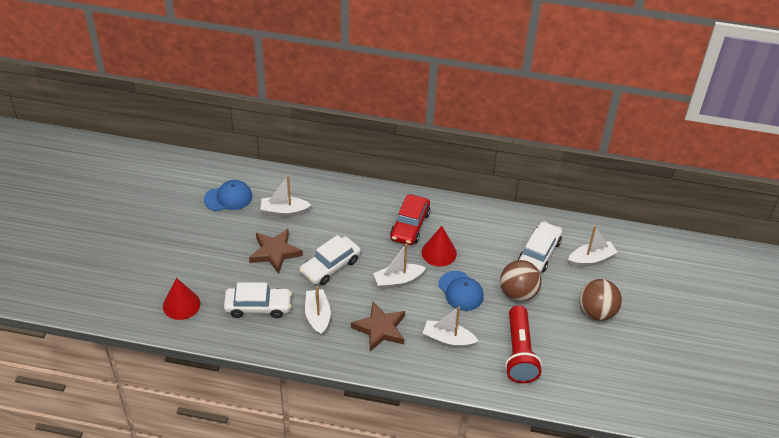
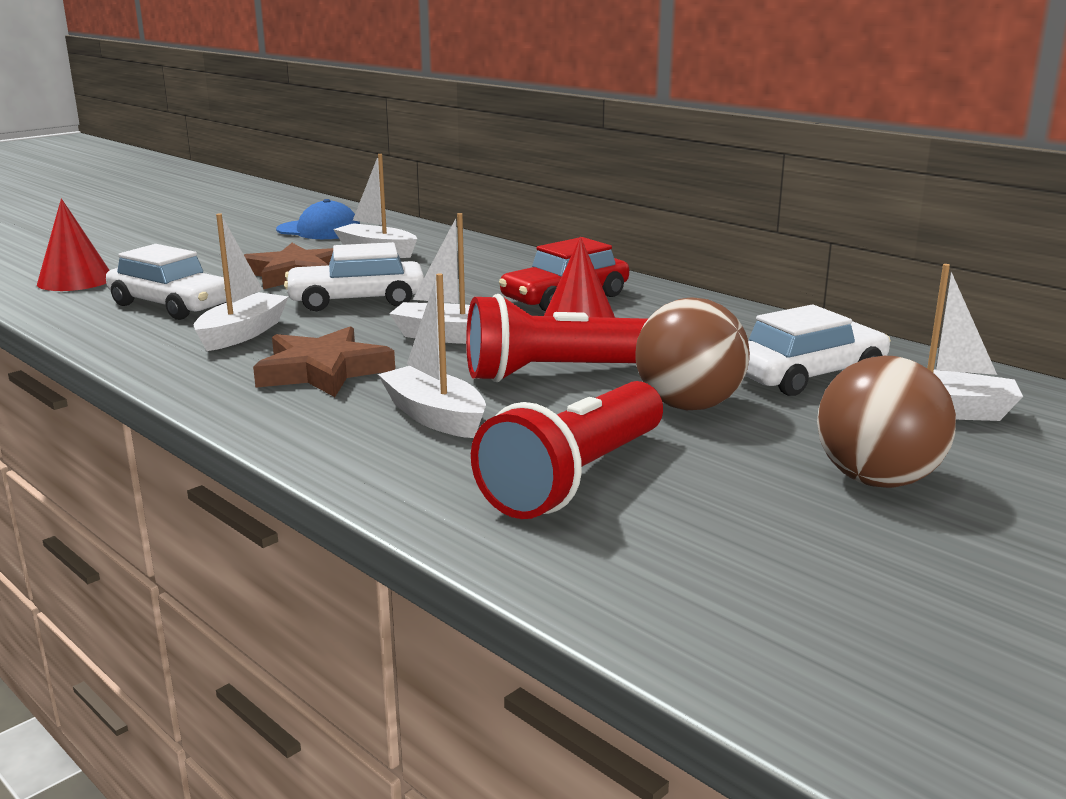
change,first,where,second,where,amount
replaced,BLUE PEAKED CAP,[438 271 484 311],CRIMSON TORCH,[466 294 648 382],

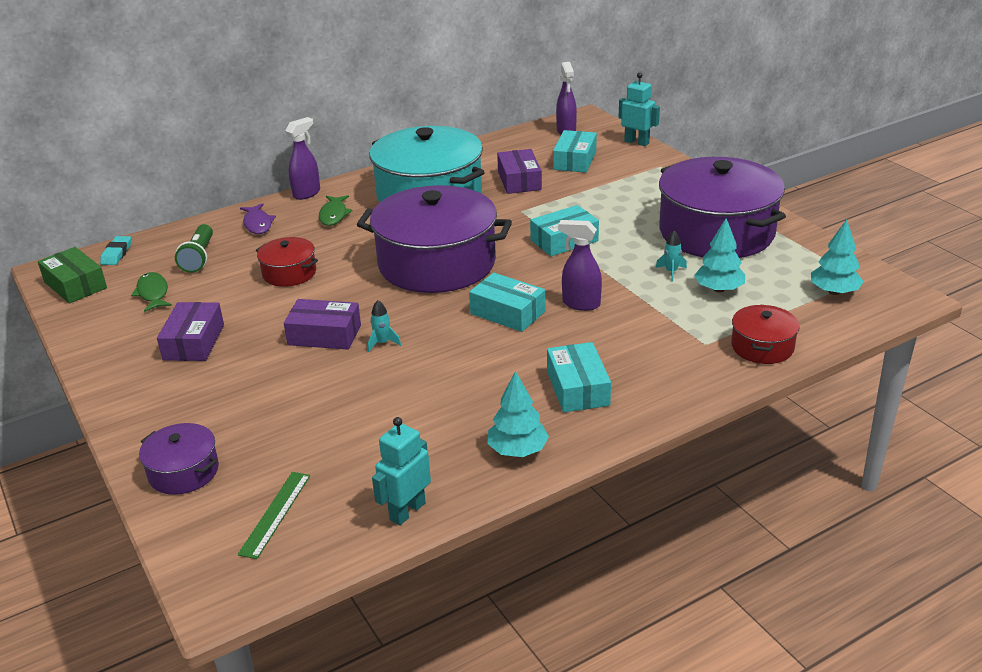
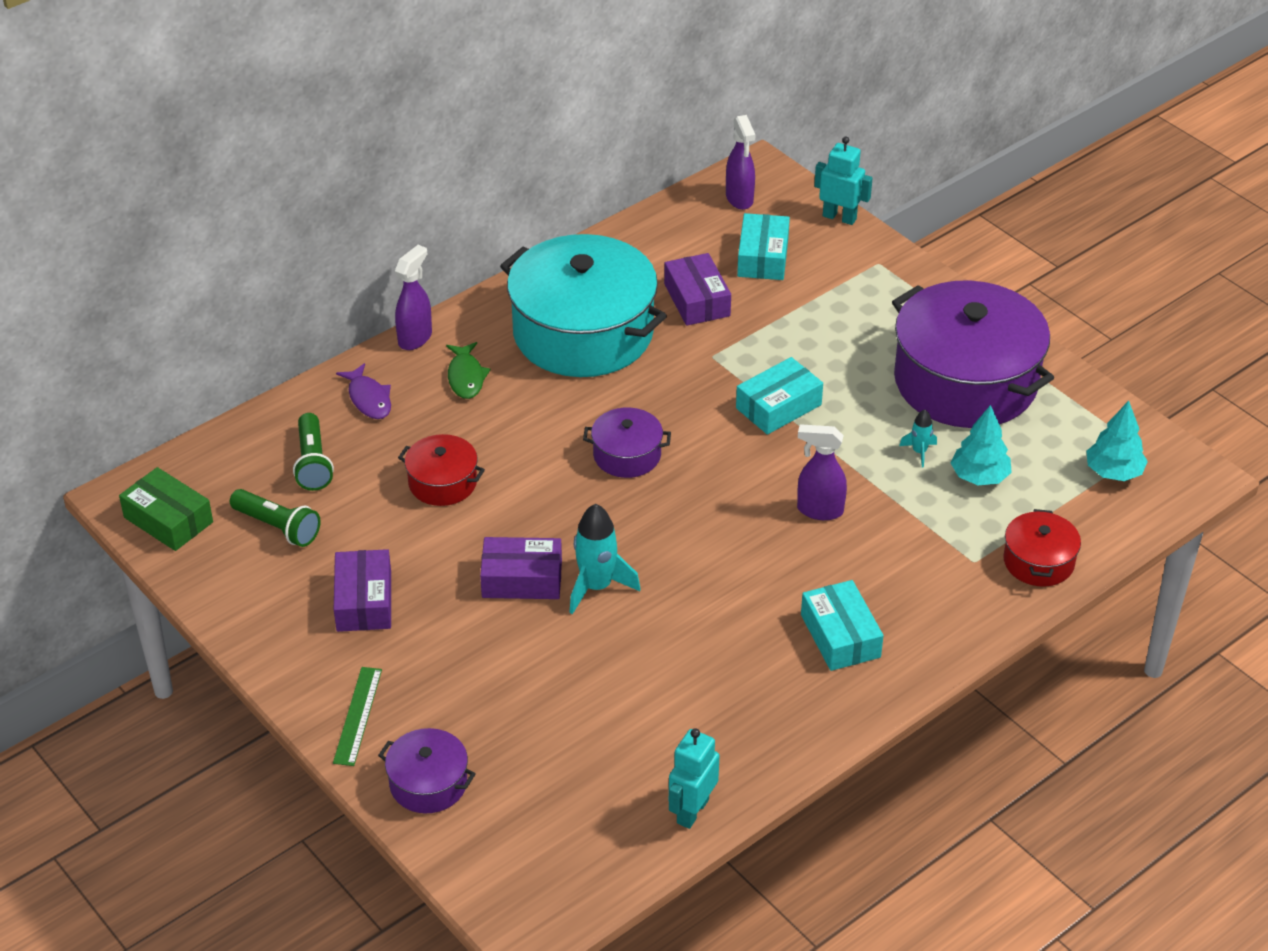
change,first,where,second,where,amount
removed,TEAL GUM ERASER,[100 236 131 265],,,
replaced,LEAF-GREEN TOY FISH,[131 272 172 312],LEAF-GREEN TORCH,[230 489 321 547],
moved,LEAF-GREEN MEASURING STICK,[238 472 310 559],,[333 667 382 766],
resized,VIOLET COOKING POT,[357 185 512 293],,[583 408 671 478],x0.46
resized,TEAL SPACESHIP,[368 300 401 352],,[569 504 640 614],x1.91
removed,TEAL PACKAGE,[469 273 546 332],,,
removed,TEAL FIR TREE,[488 371 549 457],,,

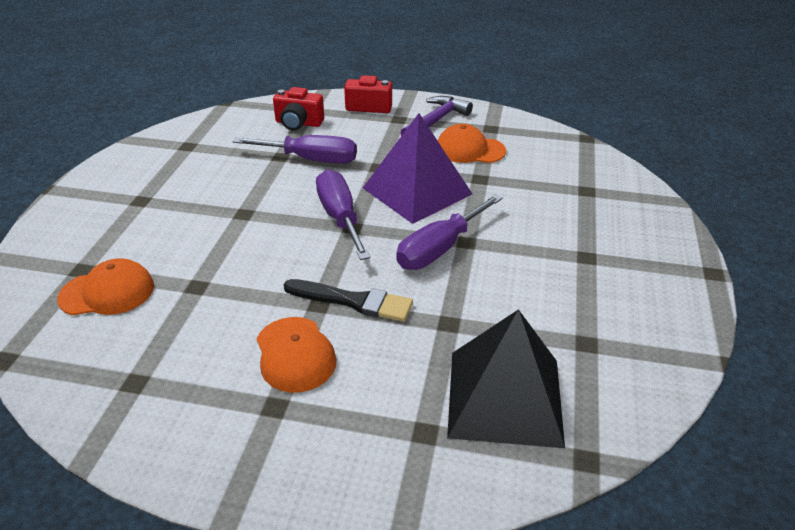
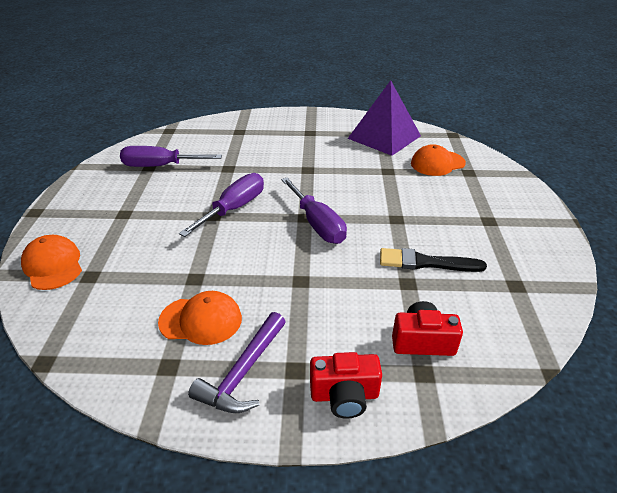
change,first,where,second,where,amount
moved,VIOLET FLAT SCREWDRIVER,[232 135 357 164],,[120 146 222 167],
moved,BRIGHT ORANGE PEAKED CAP,[257 317 337 392],,[21 235 82 290],
moved,EBONY PAINT BRUSH,[284 279 413 322],,[380 248 487 272],
moved,VIOLET PYRAMID,[363 113 472 224],,[348 80 421 156],
removed,EBONY PYRAMID,[447 309 565 448],,,

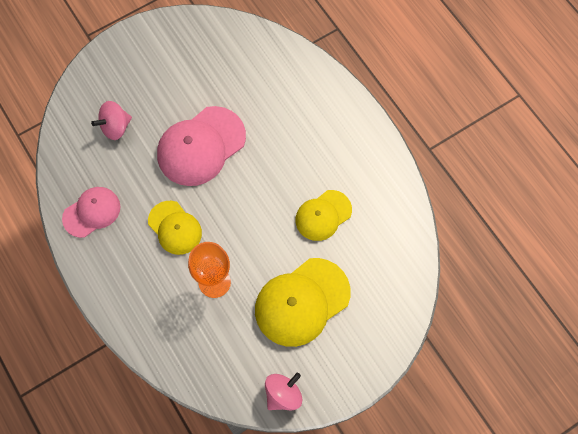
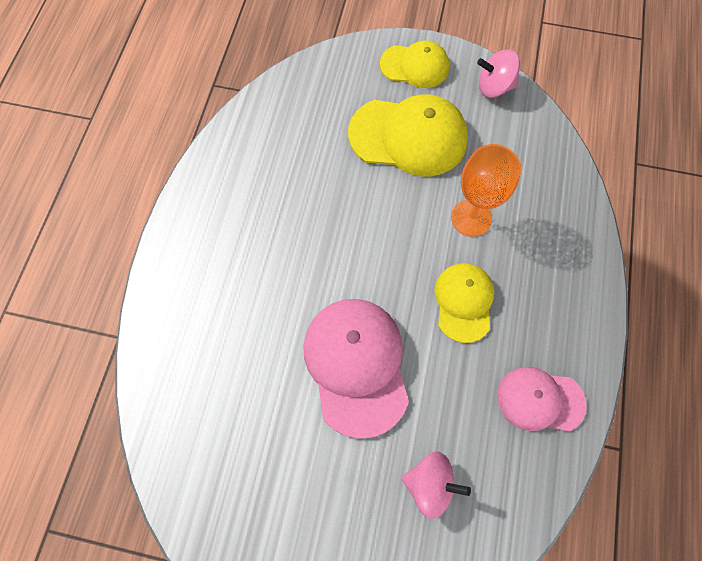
change,first,where,second,where,amount
turned,PINK PEAKED CAP,[157 106 246 186],,[303 299 409 439],105 degrees counterclockwise
moved,YELLOW PEAKED CAP,[295 190 352 241],,[380 41 450 88],

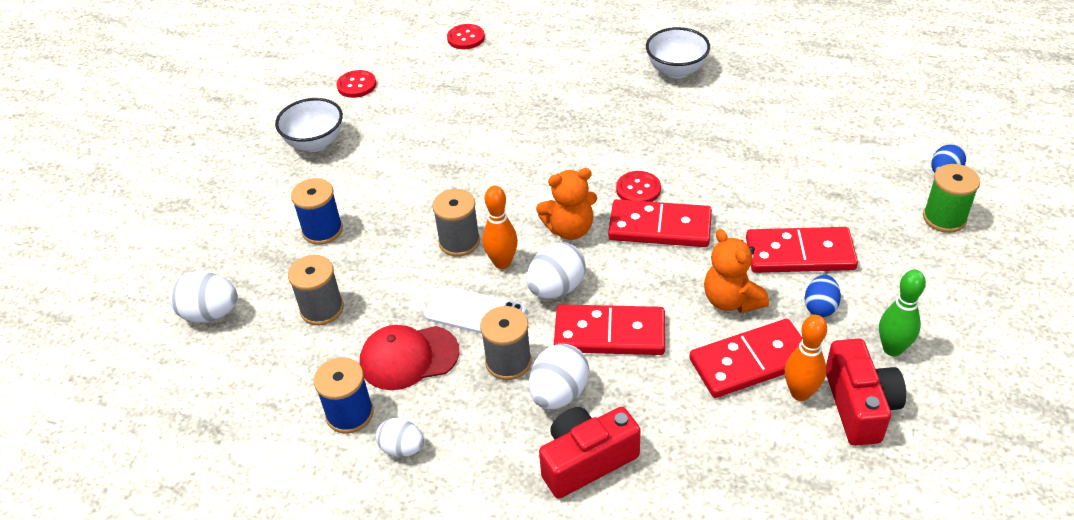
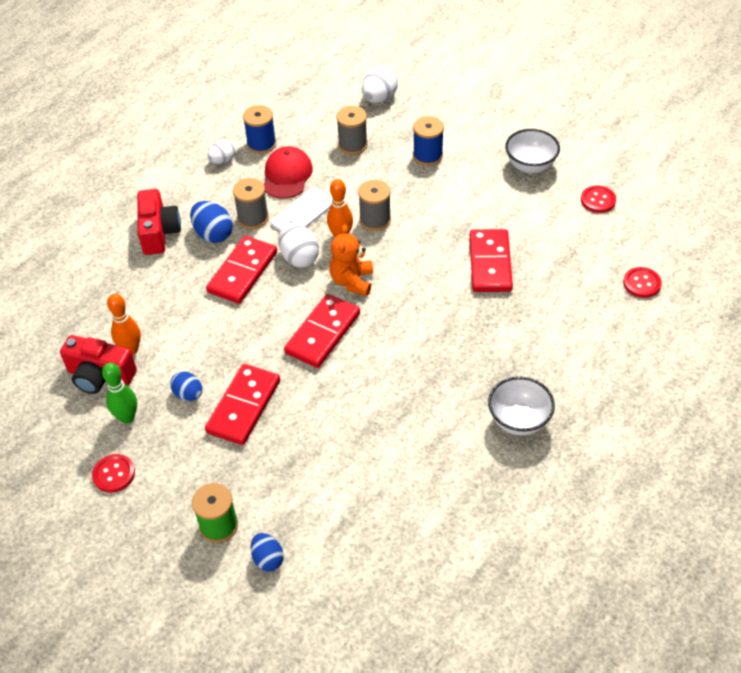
change,first,where,second,where,amount
recoloured,WHITE TOY EGG,[529 344 589 409],BLUE TOY EGG,[190 201 233 243],
moved,CRIMSON BUTTON,[616 171 661 202],,[92 454 135 493],
moved,CRIMSON DOMINO PIECE,[690 319 803 398],,[470 229 513 292],
removed,BRIGHT ORANGE STUFFED BEAR,[704 229 769 313],,,

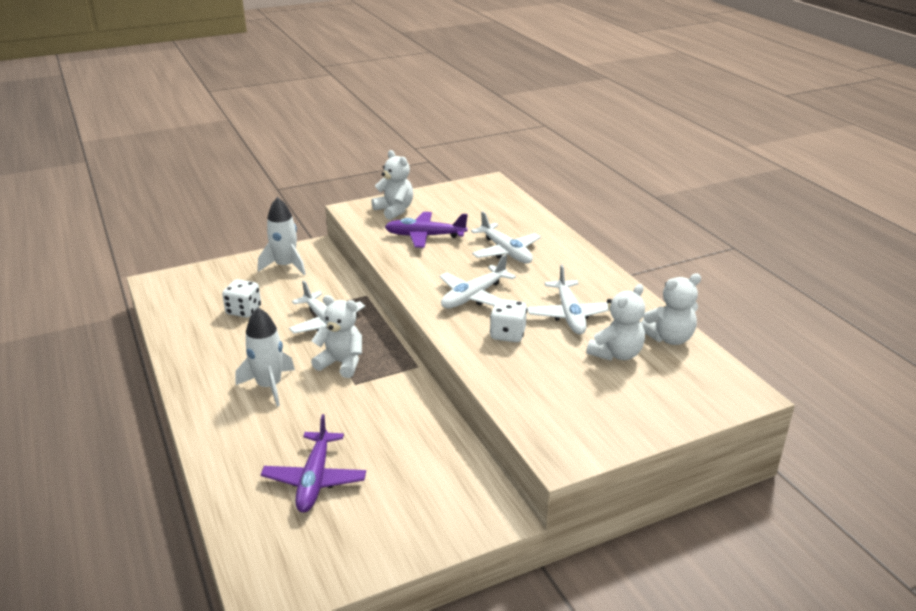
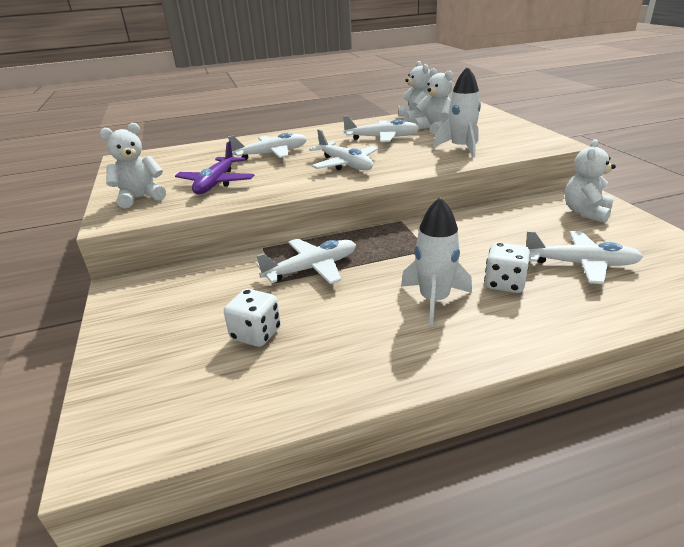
change,first,where,second,where,amount
moved,WHITE SPACESHIP,[258 197 306 275],,[433 66 481 157],
recoloured,VIOLET TOY PLANE,[261 414 366 513],WHITE TOY PLANE,[526 231 643 284],
moved,WHITE STUFFED BEAR,[311 295 362 378],,[565 139 616 223],
moved,WHITE DICE,[490 299 527 342],,[484 242 530 293],

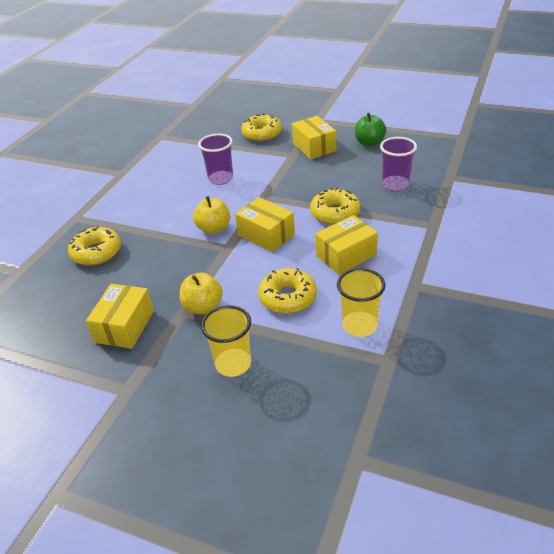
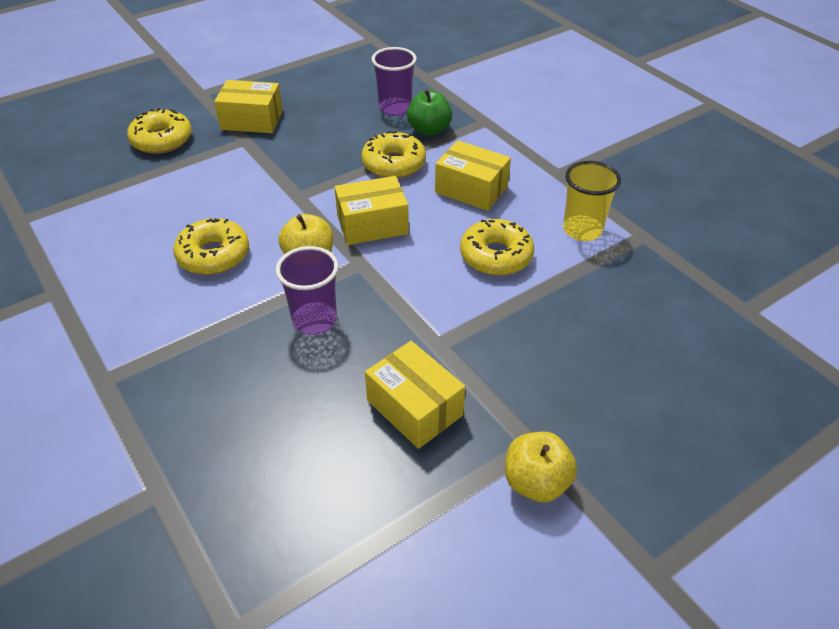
change,first,where,second,where,amount
moved,YELLOW DONUT,[68 226 121 266],,[173 218 249 275],
moved,YELLOW APPLE,[180 273 223 314],,[505 432 577 502],
moved,VIOLET BEAKER,[198 134 233 185],,[276 246 339 335],
removed,YELLOW BEAKER,[201 305 251 377],,,
turned,YELLOW PACKAGE,[315 215 378 275],,[435 140 511 211],60 degrees counterclockwise
moved,LEAF-GREEN APPLE,[355 113 386 146],,[407 89 452 136],

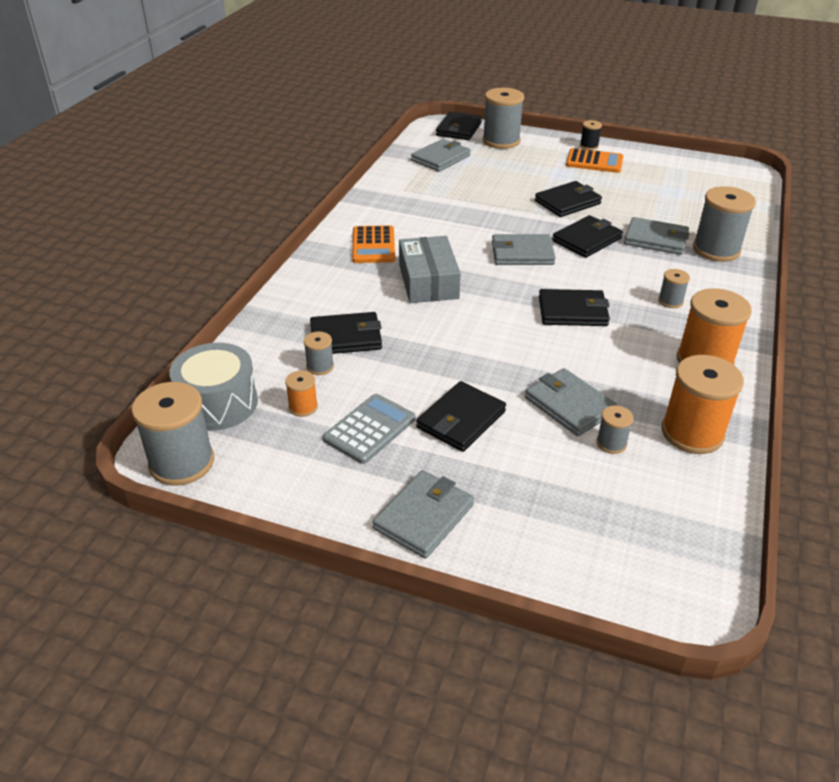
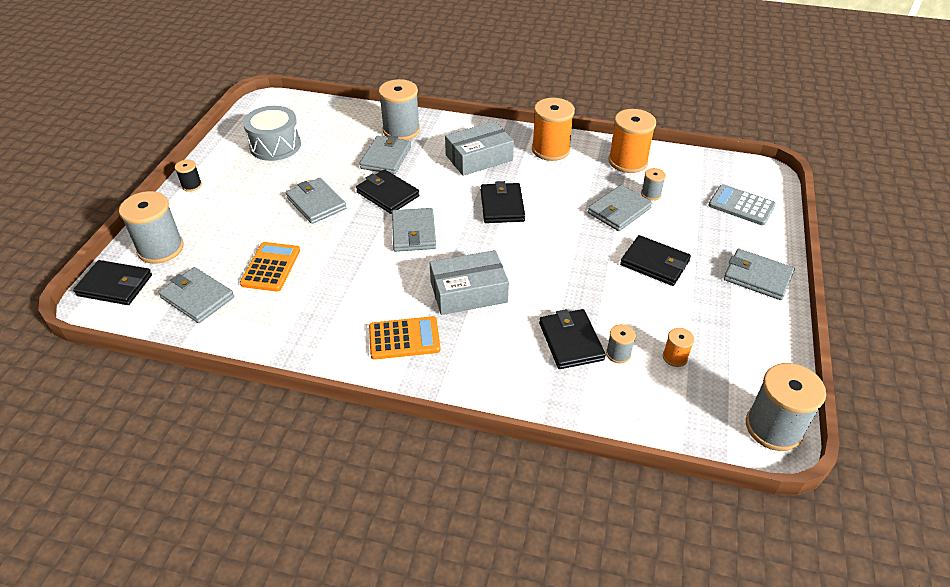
change,first,where,second,where,amount
moved,ASH-GREY DRUM,[169 343 258 431],,[243 106 301 161],
moved,ASH-GREY ADDING MACHINE,[323 394 415 464],,[708 184 776 226],
recoloured,EBONY BILLFOLD,[535 181 602 217],ASH-GREY BILLFOLD,[286 178 347 224],
moved,BRIGHT ORANGE ADDING MACHINE,[566 148 623 173],,[240 242 300 292],
replaced,ASH-GREY SPOOL,[658 269 690 308],ASH-GREY PACKAGE,[445 121 514 176],

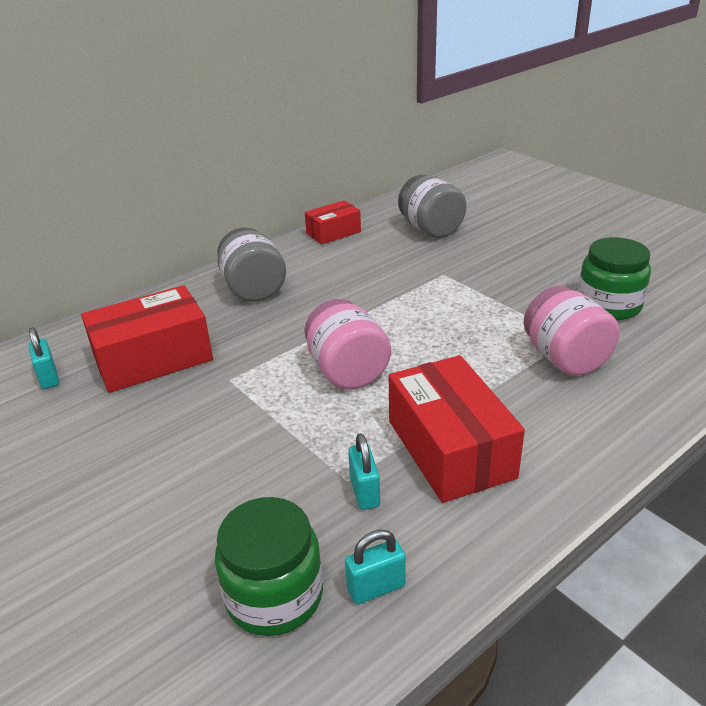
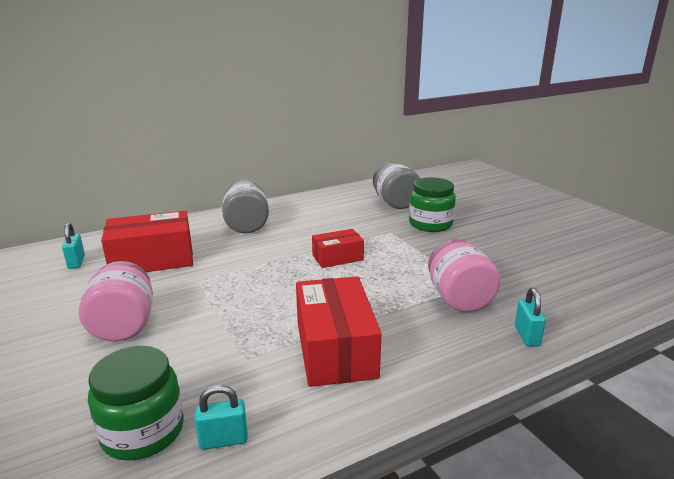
change,first,where,second,where,amount
moved,CRIMSON PACKAGE,[305 200 361 245],,[312 229 364 268],
moved,PINK PRESERVE JAR,[305 299 391 390],,[79 261 153 341],
moved,TEAL SMALL LOCK,[348 434 380 510],,[515 288 546 346],
moved,LEAF-GREEN PRESERVE JAR,[578 237 651 320],,[409 177 456 232],

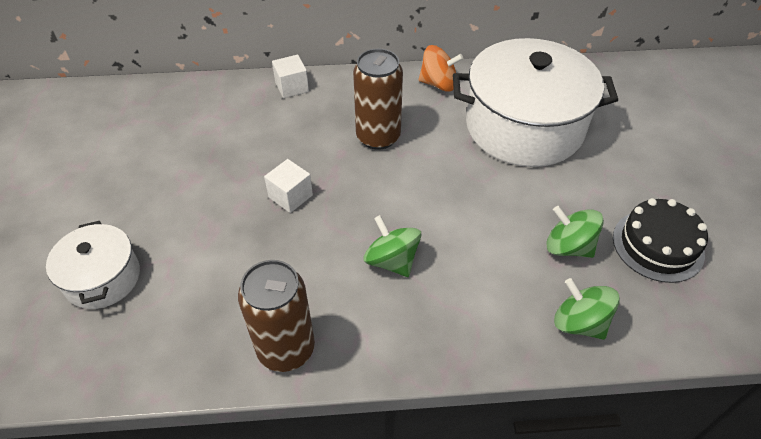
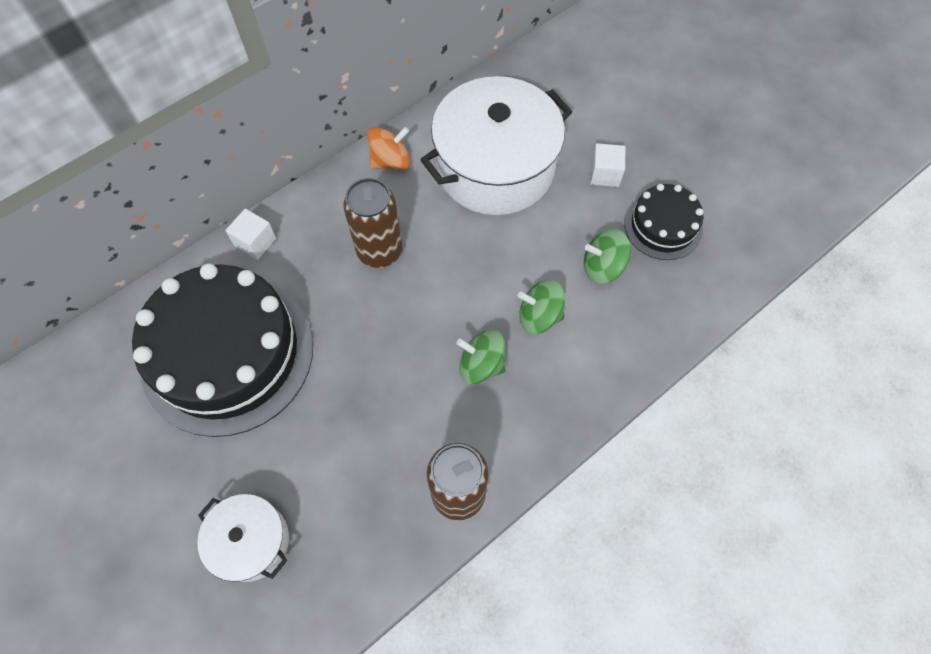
change,first,where,second,where,amount
moved,WHITE SOLID CUBE,[264 159 313 213],,[590 143 626 187],
moved,LEAF-GREEN WHIRLIGIG,[554 278 620 340],,[518 279 565 334],
added,,,EBONY GATEAU,[132 263 313 437],

